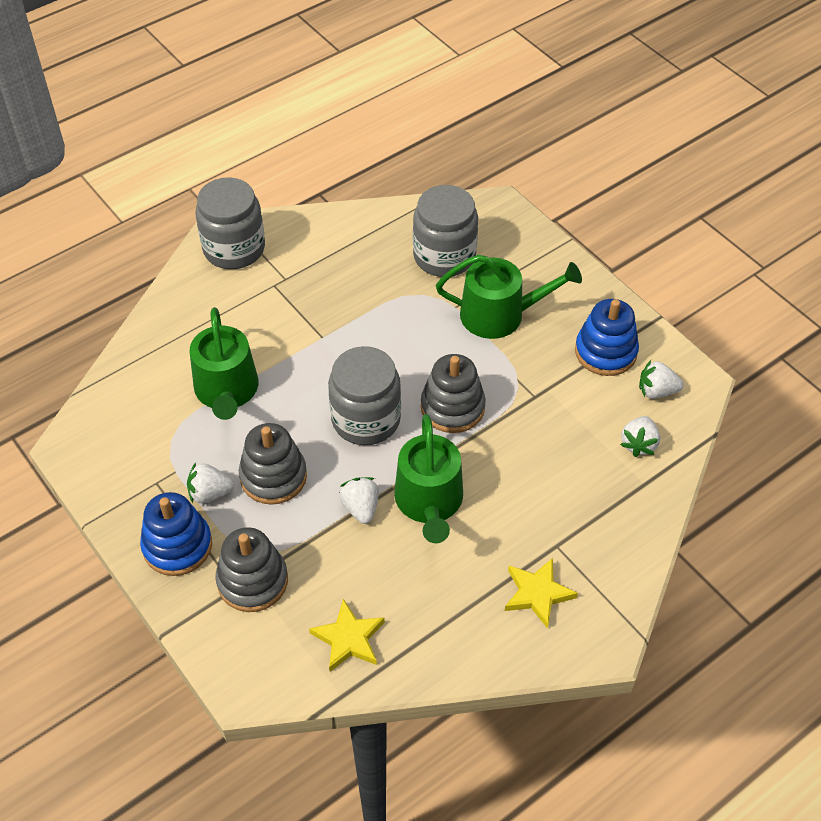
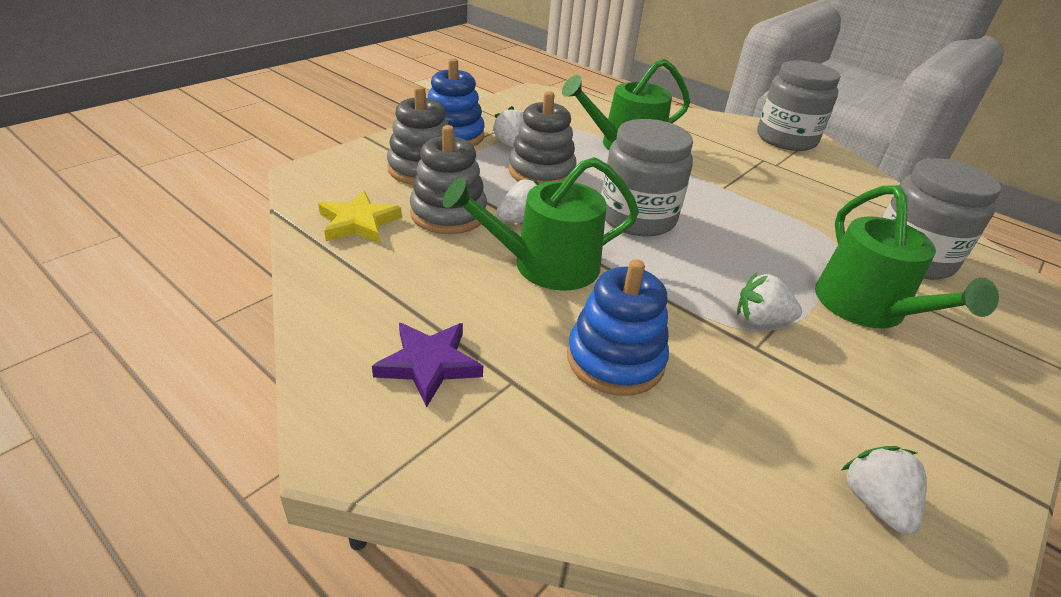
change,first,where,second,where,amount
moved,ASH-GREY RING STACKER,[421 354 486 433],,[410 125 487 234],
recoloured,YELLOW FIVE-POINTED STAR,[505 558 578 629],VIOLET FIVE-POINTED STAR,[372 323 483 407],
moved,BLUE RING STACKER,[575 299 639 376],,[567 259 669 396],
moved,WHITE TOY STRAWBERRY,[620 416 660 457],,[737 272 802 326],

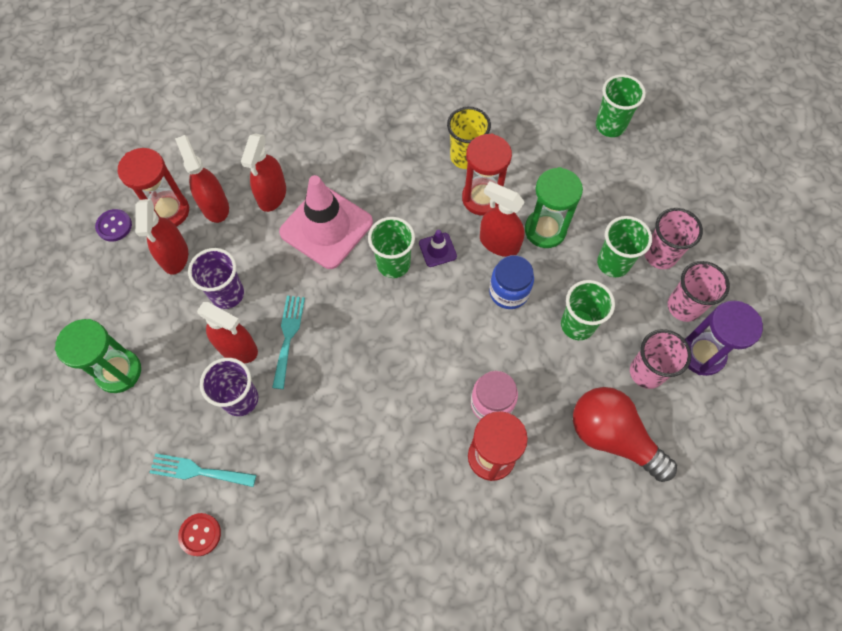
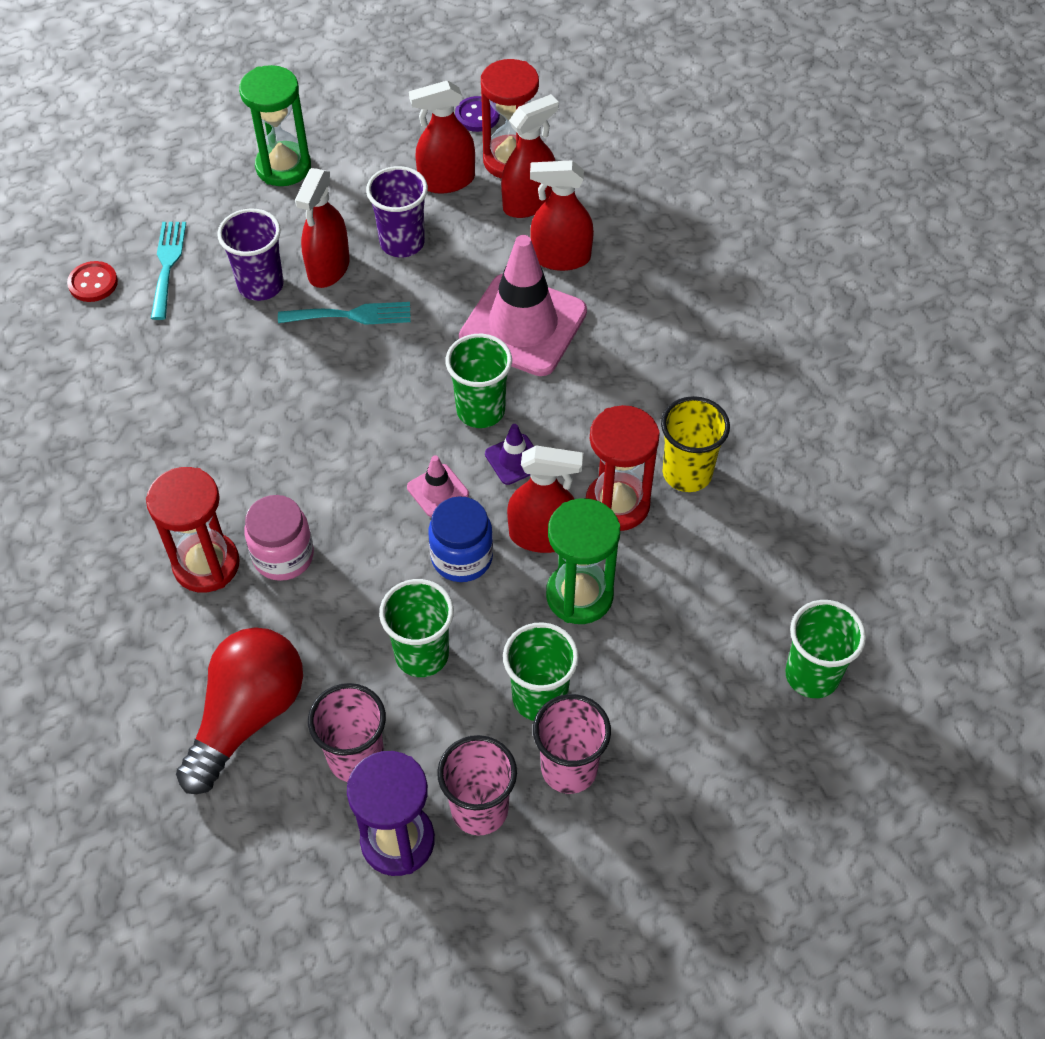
change,first,where,second,where,amount
turned,CRIMSON SPRAYER,[480 181 525 257],,[507 445 583 553],75 degrees clockwise
added,,,PINK SAFETY CONE,[407 455 469 517],

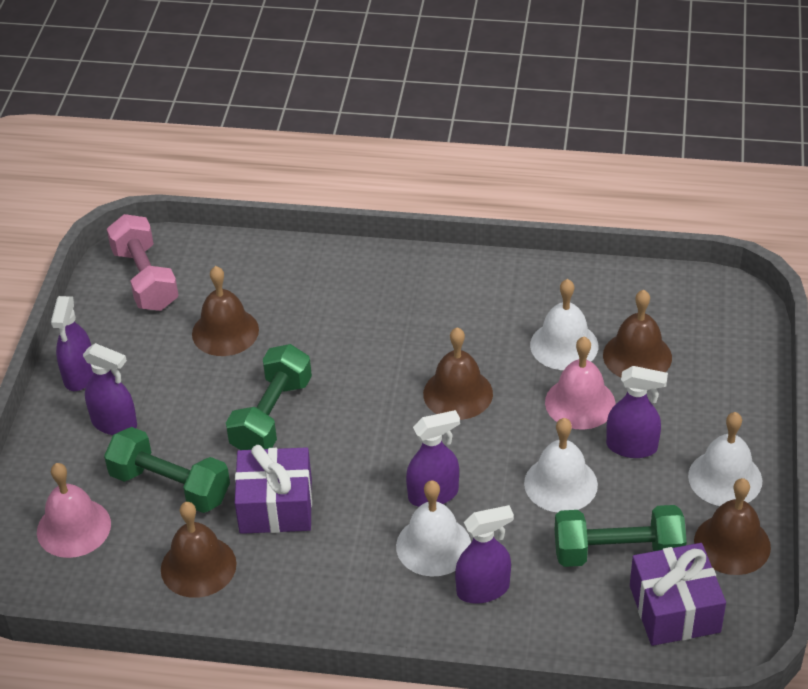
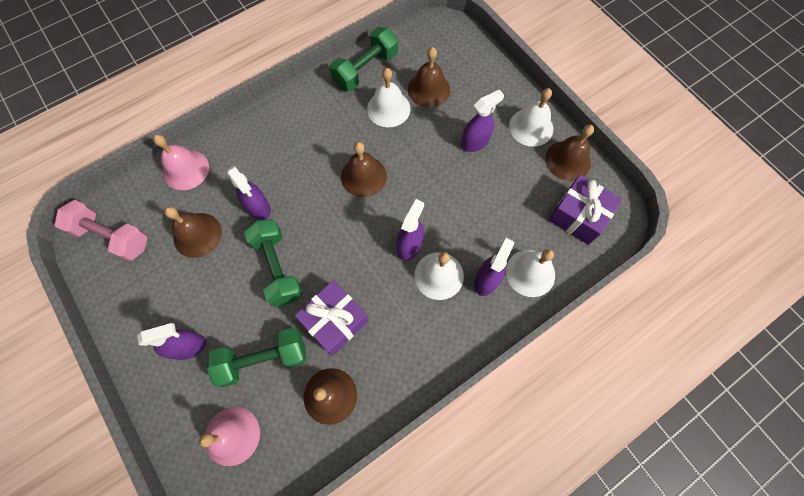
change,first,where,second,where,amount
moved,VIOLET SPRAYER,[51 296 94 391],,[227 166 271 220],
moved,WHITE BELL,[524 418 598 512],,[506 249 555 297],
moved,PINK BELL,[545 337 615 430],,[153 135 209 190],
moved,LEAF-GREEN HAND WEIGHT,[555 505 687 567],,[330 27 398 91],

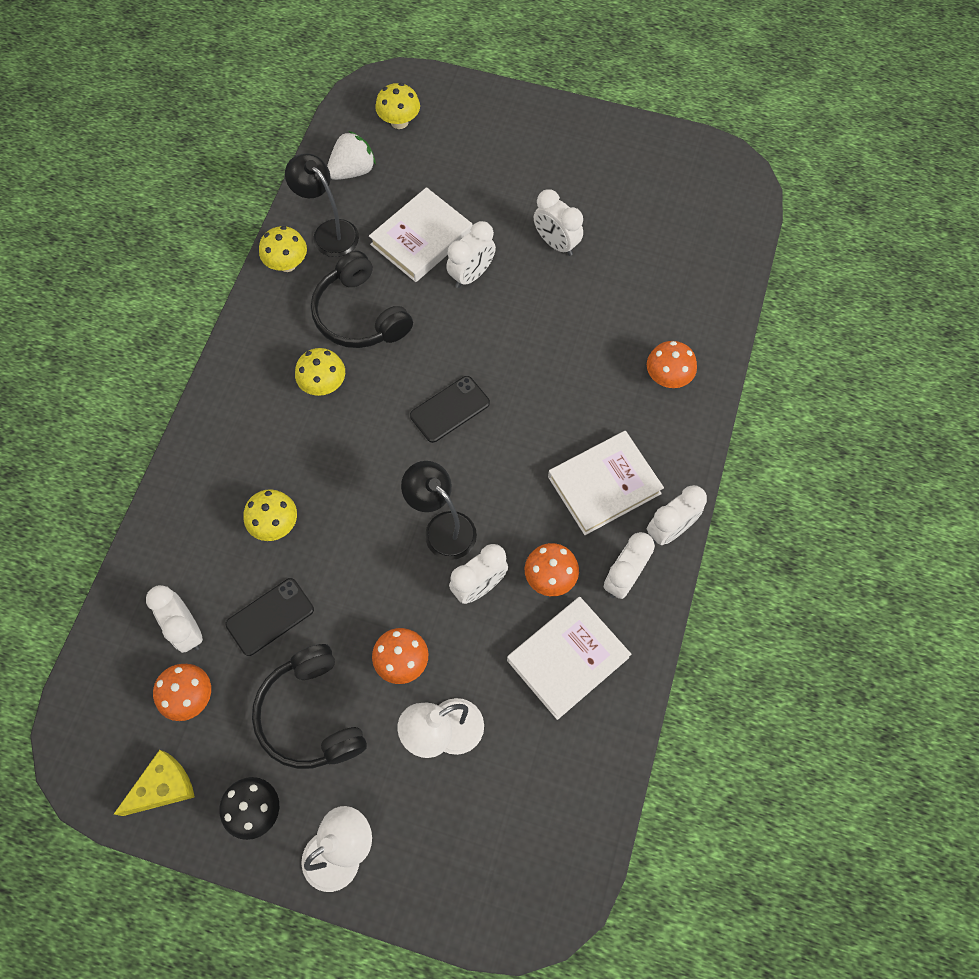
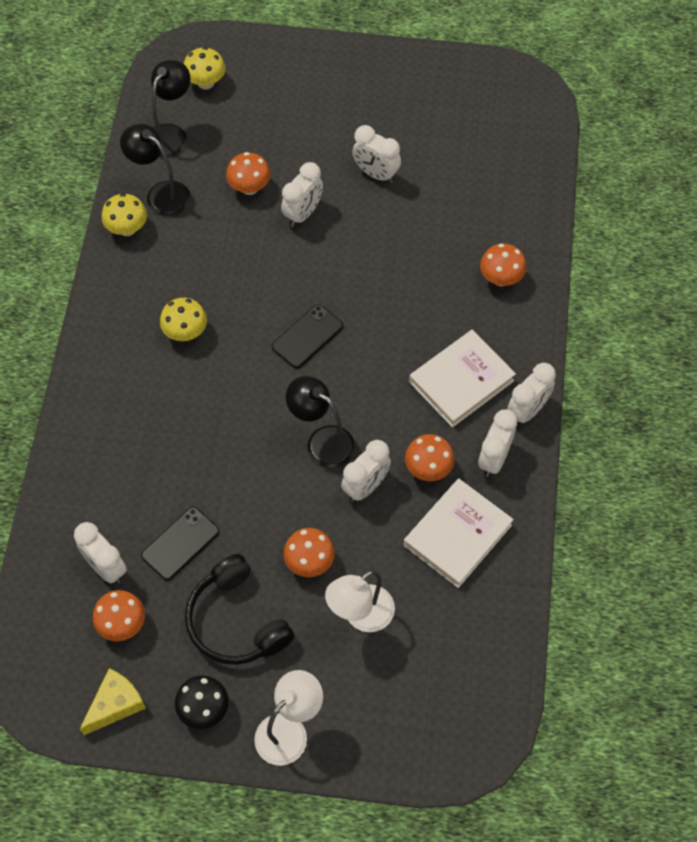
change,first,where,second,where,amount
removed,YELLOW MUSHROOM,[244 489 297 541],,,
removed,EBONY HEADSET,[311 251 413 348],,,
replaced,WHITE TOY STRAWBERRY,[327 131 376 180],EBONY LAMP,[151 60 190 158],
replaced,WHITE HARDBACK,[369 187 472 282],BRIGHT ORANGE MUSHROOM,[226 152 271 195],

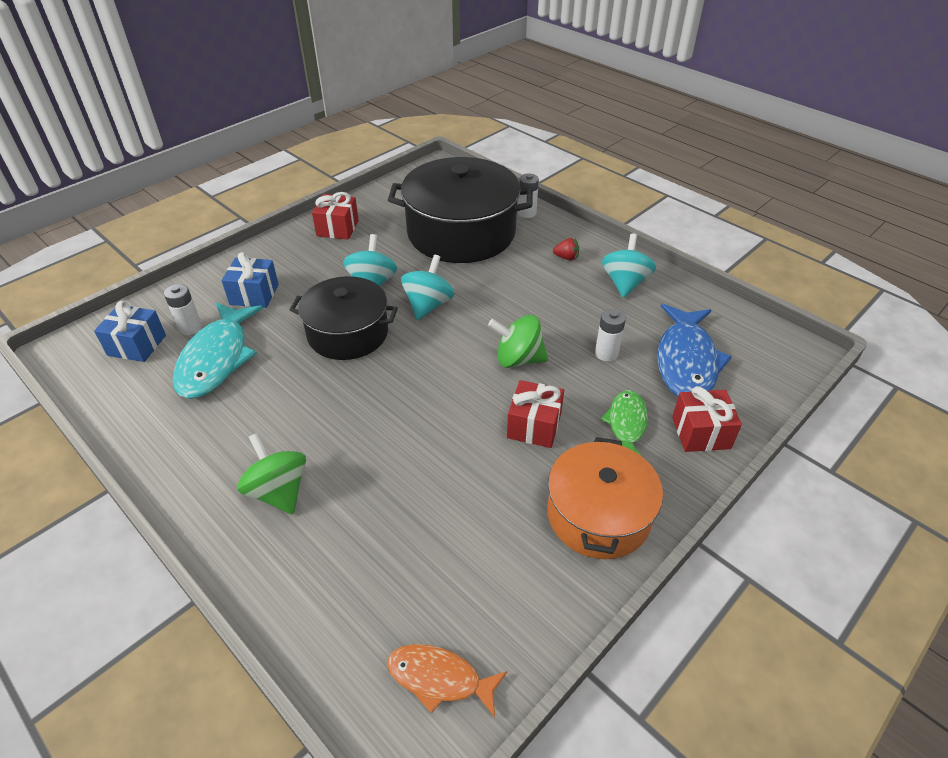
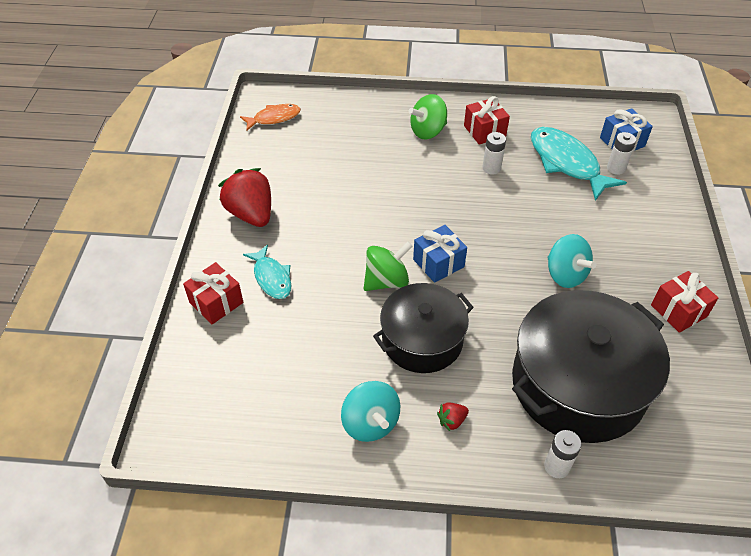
change,first,where,second,where,amount
moved,BLUE PRESENT,[222 252 279 308],,[413 225 467 283],
turned,LEAF-GREEN WHIRLIGIG,[237 433 306 514],,[409 94 447 139],135 degrees clockwise
moved,EBONY COOKING POT,[290 276 398 360],,[373 283 474 373],
removed,TEAL WHIRLIGIG,[401 255 454 320],,,
moved,CRIMSON PRESENT,[507 380 564 448],,[464 96 510 145],
replaced,BRIGHT ORANGE COOKING POT,[547 437 663 559],CRIMSON TOY STRAWBERRY,[218 168 271 227],
moved,WHITE POWER CELL,[595 309 626 361],,[482 132 506 175],
recoloured,LEAF-GREEN TOY FISH,[600 390 648 455],TEAL TOY FISH,[243 245 291 299],
removed,BLUE TOY FISH,[657 304 732 397],,,

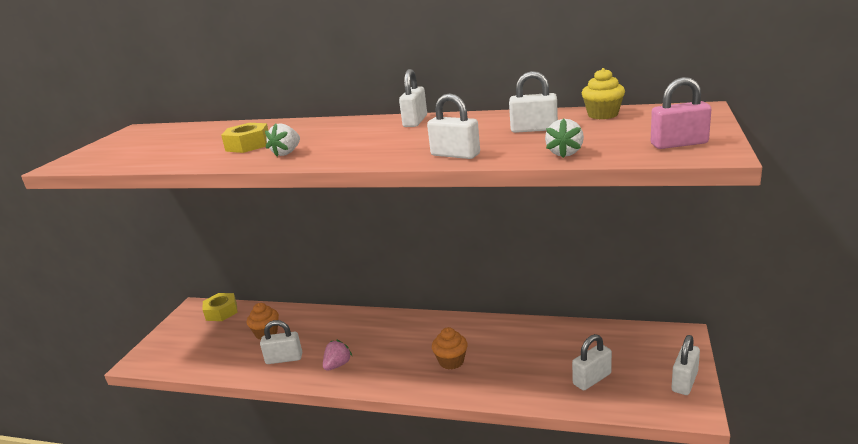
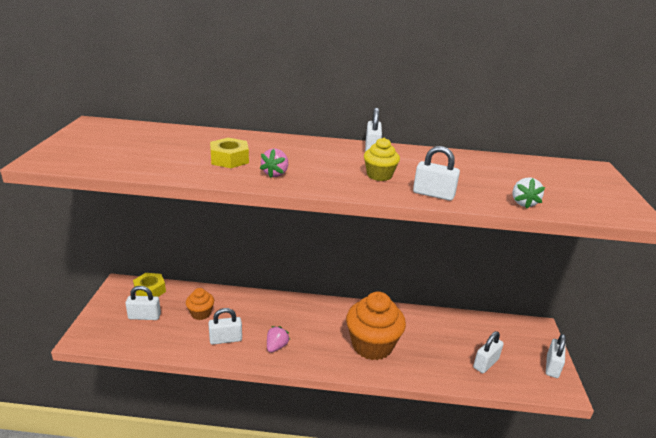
change,first,where,second,where,amount
recoloured,WHITE TOY STRAWBERRY,[265 123 300 157],PINK TOY STRAWBERRY,[260 149 288 178],
resized,BRIGHT ORANGE FAIRY CAKE,[432 327 468 370],,[346 292 406 360],x2.00
moved,WHITE SMALL LOCK,[509 71 558 133],,[125 286 161 320],
moved,YELLOW FAIRY CAKE,[582 68 625 119],,[364 138 400 181],
removed,PINK SMALL LOCK,[651 77 711 149],,,

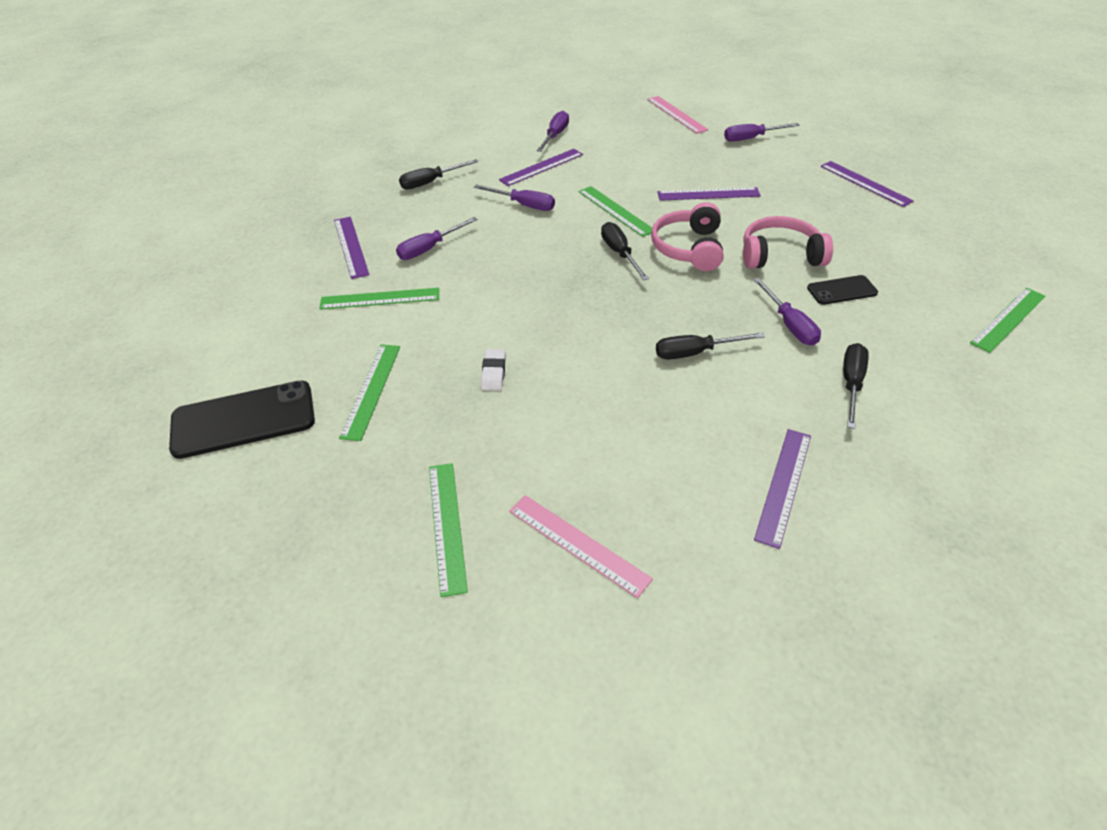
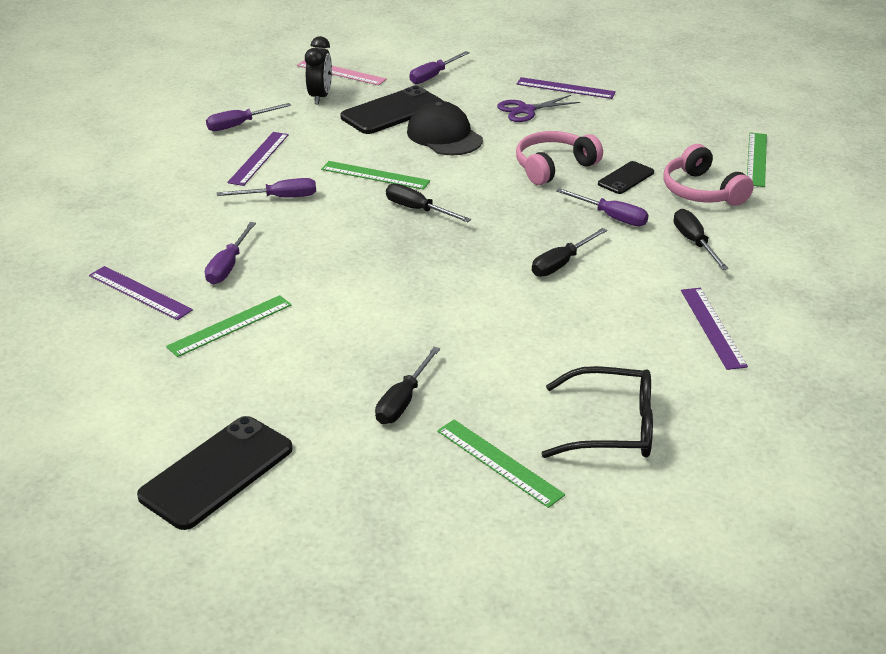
change,first,where,second,where,amount
removed,LEAF-GREEN MEASURING STICK,[339 344 400 441],,,
moved,EBONY FLAT SCREWDRIVER,[399 159 478 189],,[375 347 440 424],
removed,WHITE GUM ERASER,[481 349 506 391],,,
replaced,PINK MEASURING STICK,[509 495 653 598],EBONY SPECTACLES,[542 366 653 458],
turned,VIOLET FLAT SCREWDRIVER,[537 111 569 152],,[206 103 291 131],105 degrees counterclockwise
moved,PINK HEADSET,[651 202 723 271],,[663 144 754 206],
replaced,VIOLET MEASURING STICK,[657 187 761 201],EBONY PEAKED CAP,[407 101 483 155],
added,,,EBONY ALARM CLOCK,[305 36 332 104],
added,,,EBONY SMARTPHONE,[340 86 443 134],
added,,,VIOLET SHEARS,[497 95 580 122],

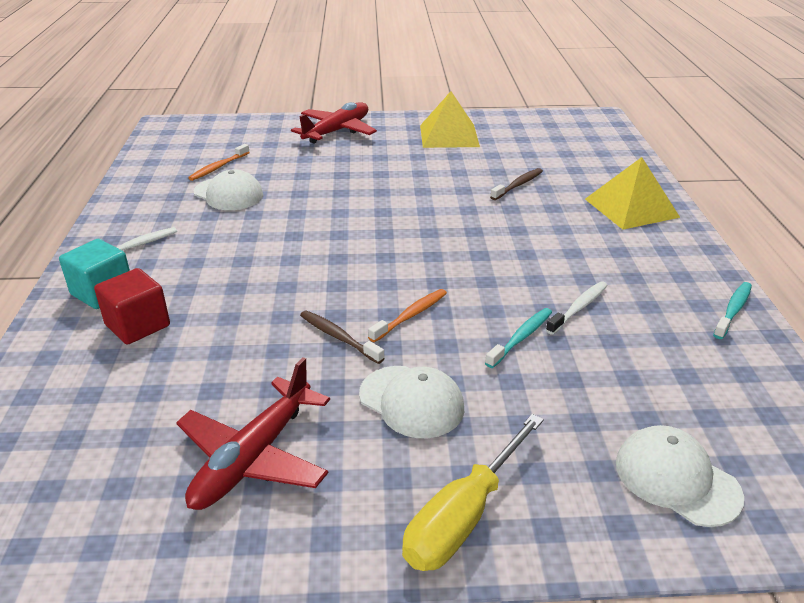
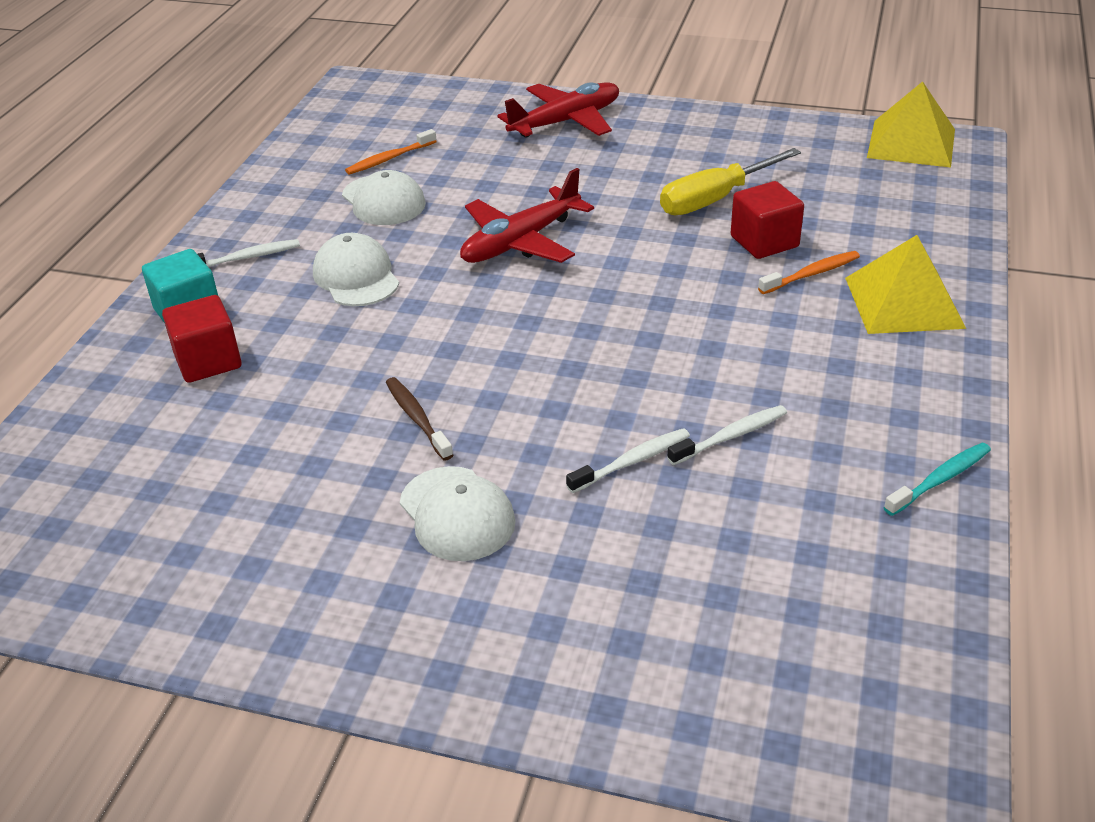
change,first,where,second,where,amount
moved,CRIMSON TOY PLANE,[176 357 330 510],,[460 168 594 263],
moved,BRIGHT ORANGE TOOTHBRUSH,[368 289 447 342],,[758 251 860 294],
moved,YELLOW FLAT SCREWDRIVER,[402 414 544 571],,[660 148 801 215],
moved,YELLOW PYRAMID,[420 91 480 148],,[867 81 955 167],
recoloured,TEAL TOOTHBRUSH,[485 308 552 368],WHITE TOOTHBRUSH,[566 428 690 493],
replaced,BROWN TOOTHBRUSH,[490 168 543 200],CRIMSON SOLID CUBE,[731 181 804 259],
moved,WHITE PEAKED CAP,[616 425 744 527],,[313 233 399 306],

